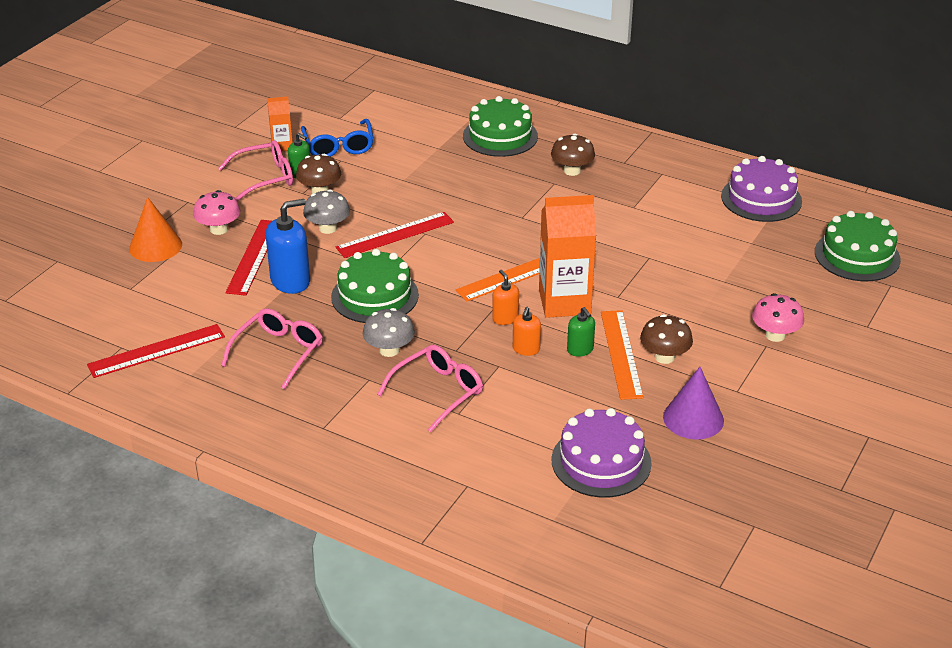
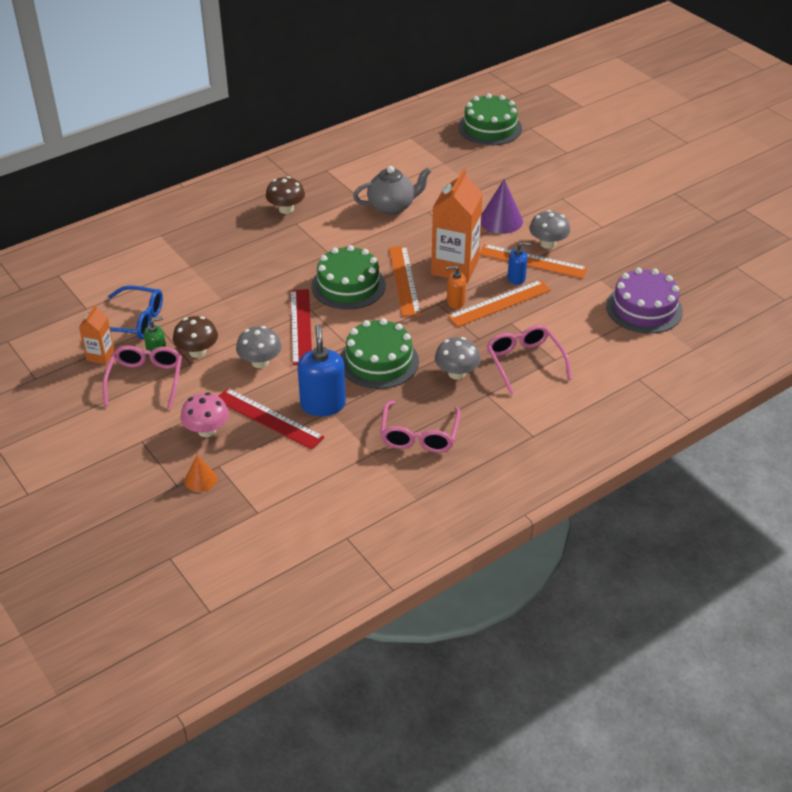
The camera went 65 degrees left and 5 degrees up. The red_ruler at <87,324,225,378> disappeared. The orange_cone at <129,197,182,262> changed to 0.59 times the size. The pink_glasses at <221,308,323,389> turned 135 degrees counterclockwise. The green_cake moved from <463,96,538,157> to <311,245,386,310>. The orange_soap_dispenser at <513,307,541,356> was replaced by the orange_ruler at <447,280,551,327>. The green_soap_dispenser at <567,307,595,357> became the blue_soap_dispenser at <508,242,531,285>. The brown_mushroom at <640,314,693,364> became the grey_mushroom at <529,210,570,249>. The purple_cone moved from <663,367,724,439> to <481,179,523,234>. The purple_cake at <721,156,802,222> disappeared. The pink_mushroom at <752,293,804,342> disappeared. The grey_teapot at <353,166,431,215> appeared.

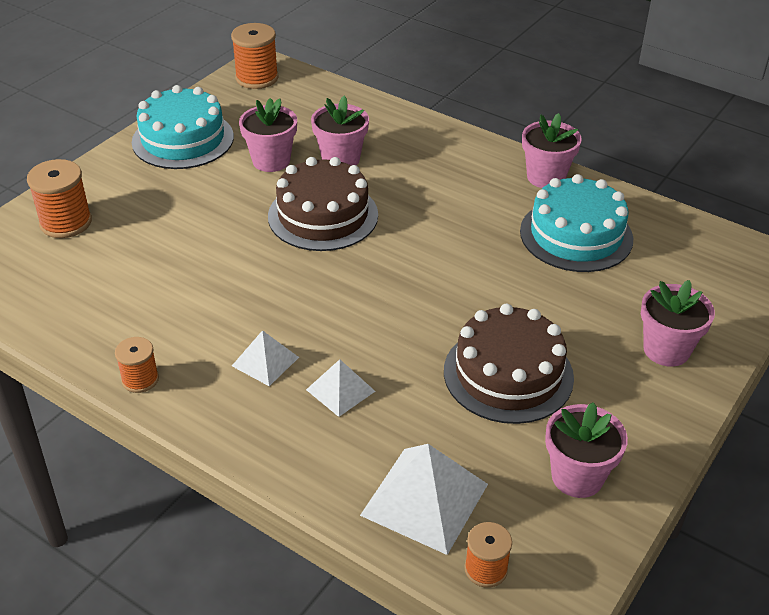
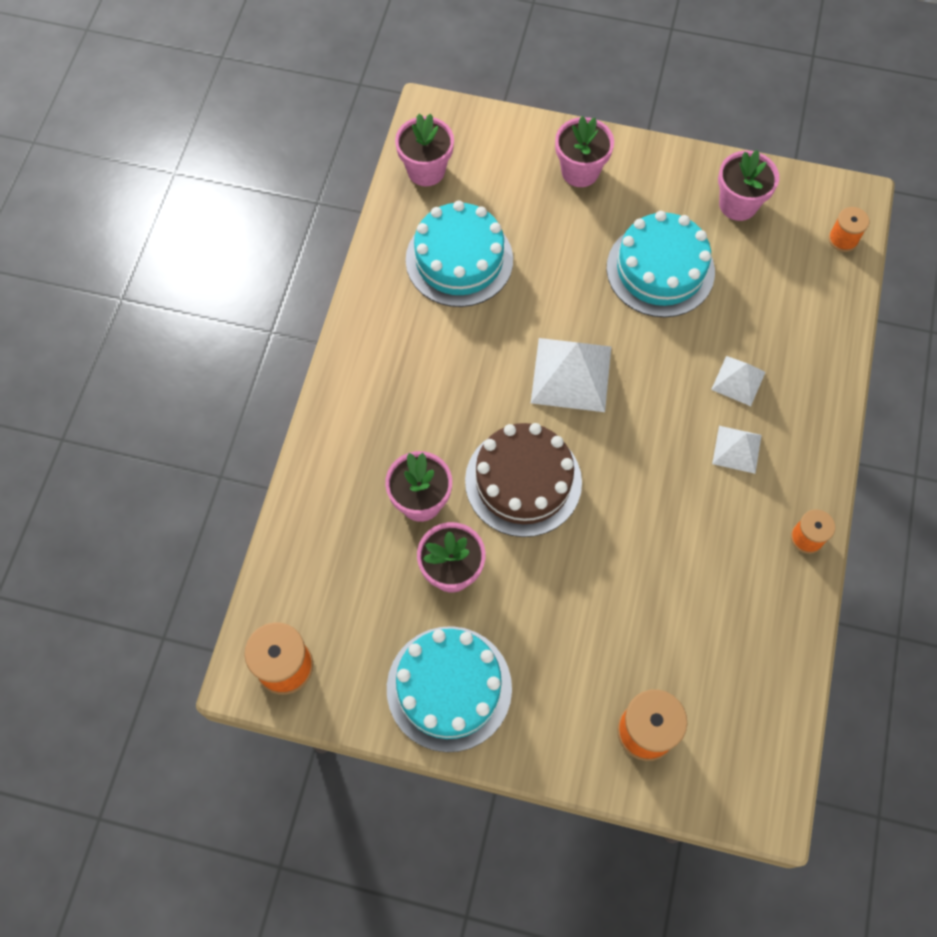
The camera went 110 degrees left and 25 degrees up. The white_pyramid moved from <360,444,488,555> to <531,338,611,412>. The brown_cake at <444,304,574,424> became the turquoise_cake at <607,211,715,317>. The pink_flower_pot moved from <522,113,582,188> to <395,114,454,186>.

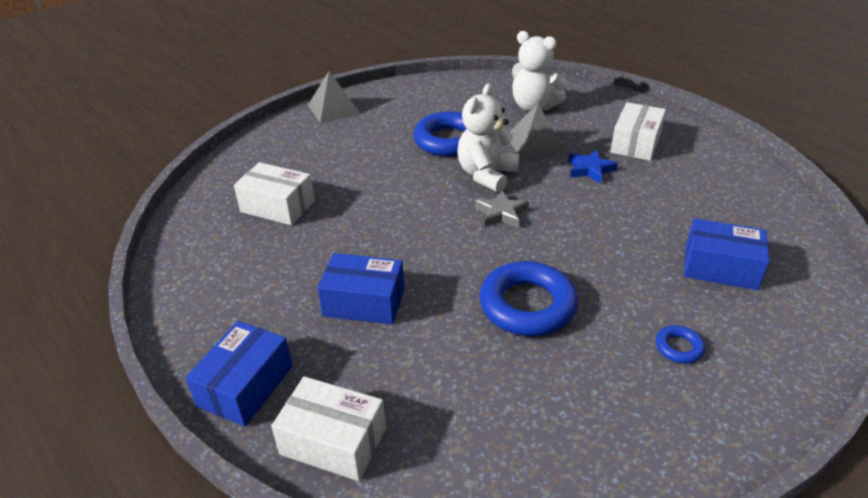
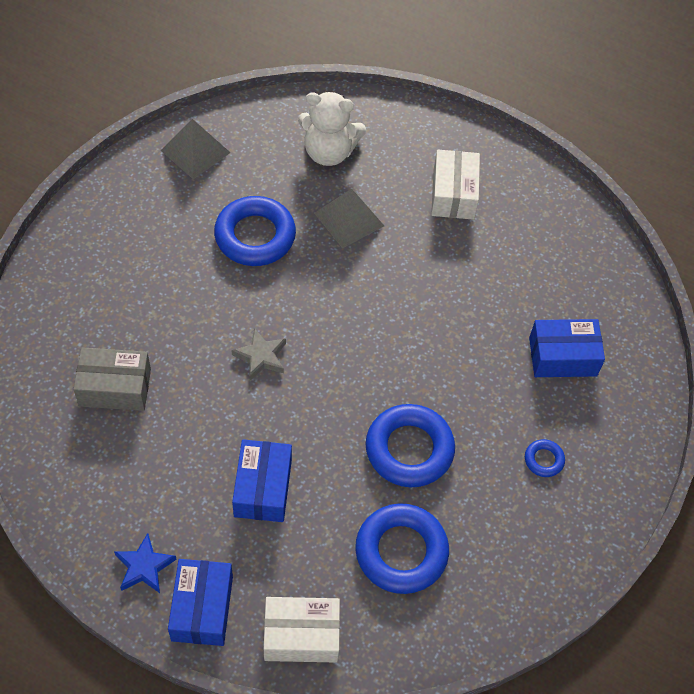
The camera went 25 degrees left and 20 degrees up. The white_box at <234,162,315,225> became the grey_box at <73,347,151,411>. The grey_pyramid moved from <308,71,360,123> to <161,119,231,179>. The blue_box at <317,253,404,325> turned 75 degrees counterclockwise. The white_teddy_bear at <457,83,519,193> disappeared. The grey_star moved from <475,191,529,228> to <232,328,286,380>. The blue_star moved from <568,150,618,184> to <114,533,177,593>. The blue_ring at <355,503,449,594> appeared.

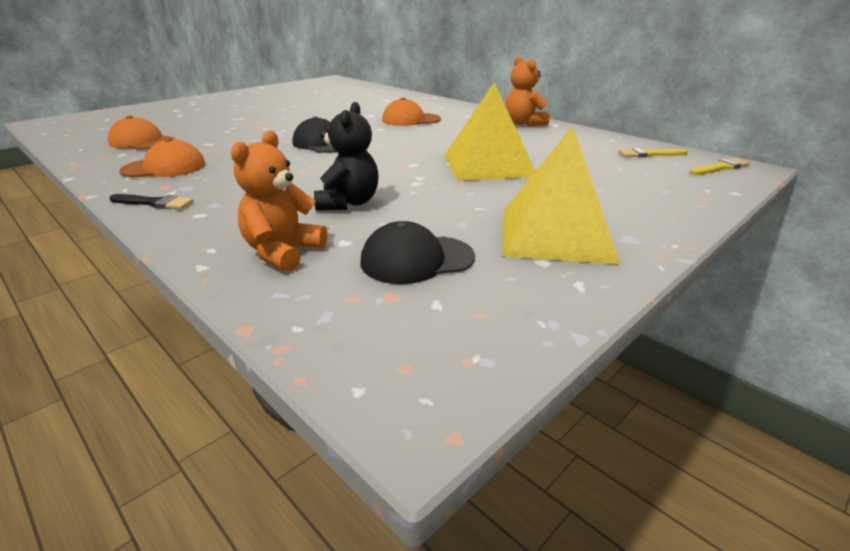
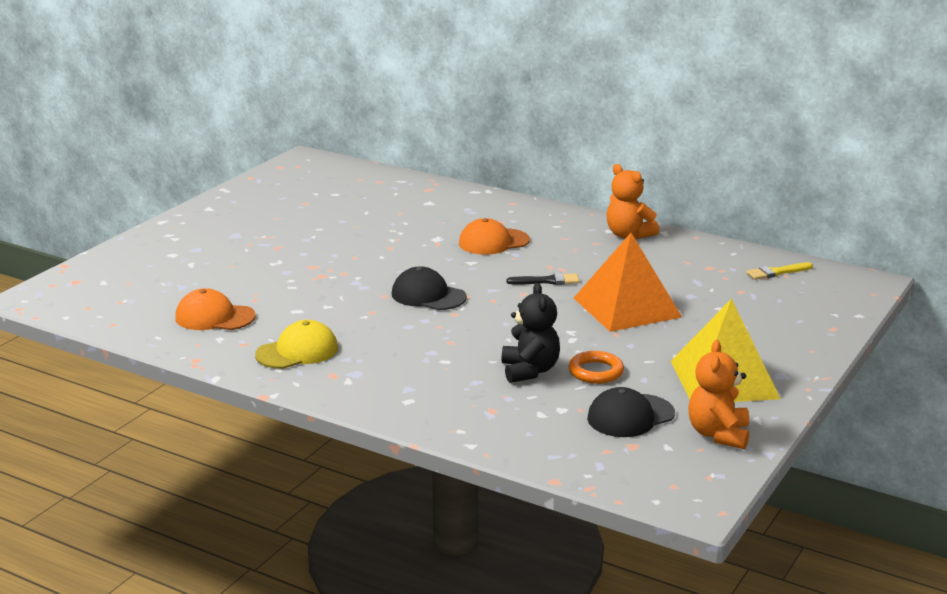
The camera went 15 degrees left and 5 degrees down. The black_brush moved from <110,194,194,209> to <506,273,580,285>. The orange_cap at <119,138,206,178> became the yellow_cap at <255,320,338,369>. The orange_teddy_bear moved from <231,130,327,272> to <688,340,749,449>. The yellow_pyramid at <444,82,535,181> became the orange_pyramid at <574,233,682,332>. The yellow_brush at <690,158,750,175> disappeared. The orange_ring at <568,351,624,384> appeared.

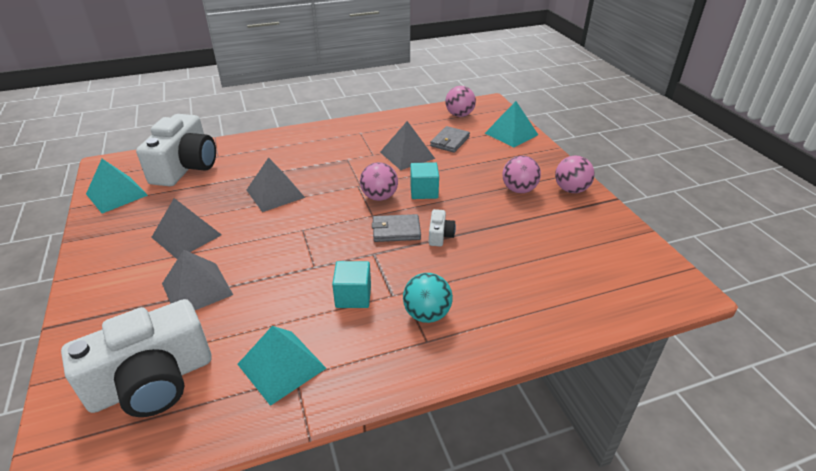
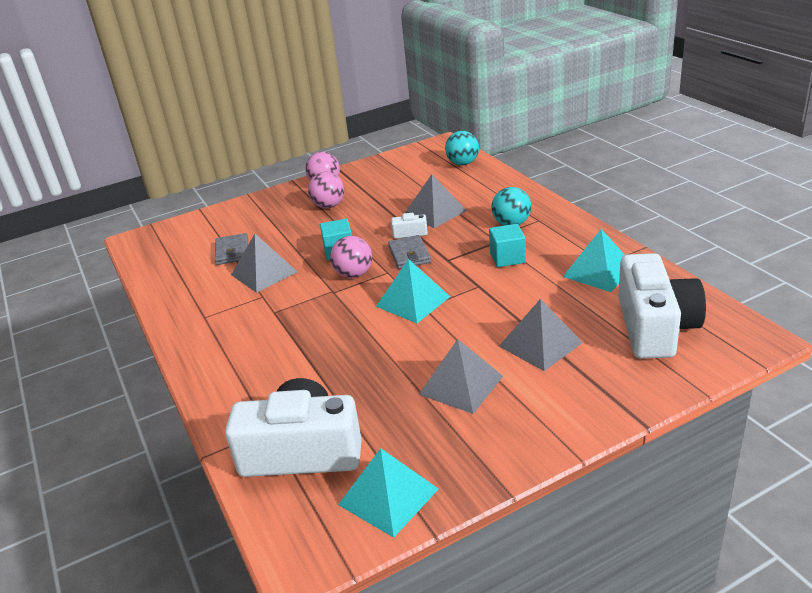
The camera went 95 degrees left and 5 degrees down. The white_camera at <61,299,212,417> turned 45 degrees clockwise. The grey_pyramid moved from <247,157,305,212> to <405,174,467,228>. The grey_wallet at <430,126,470,153> turned 60 degrees clockwise. The pink_ball at <445,86,476,117> disappeared. The turquoise_pyramid moved from <485,101,538,147> to <376,259,450,323>. The turquoise_ball at <445,131,479,165> appeared.

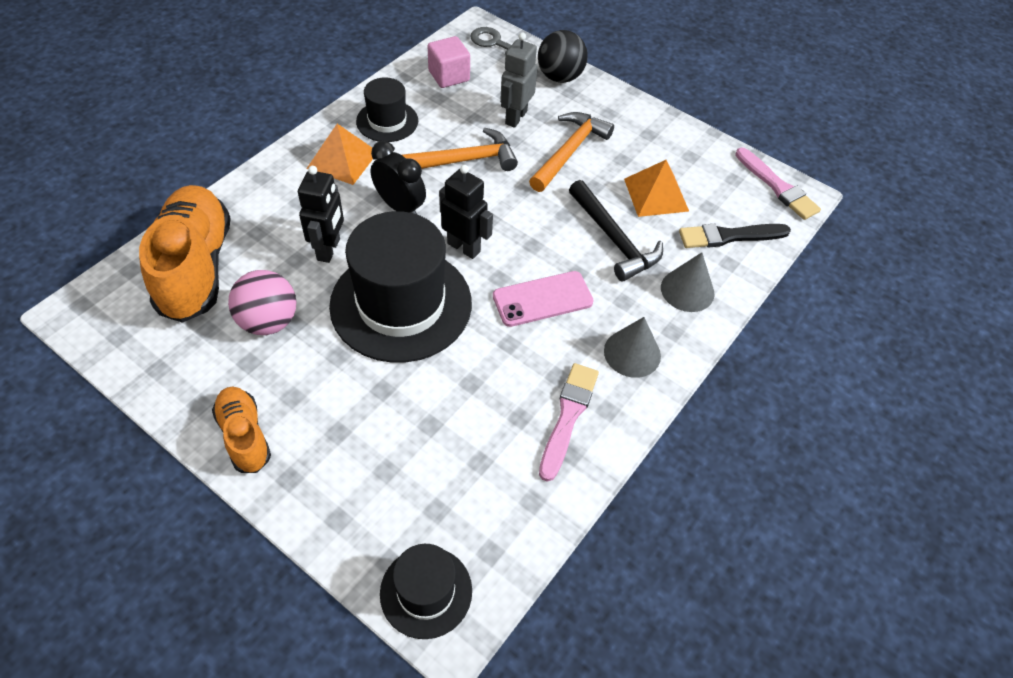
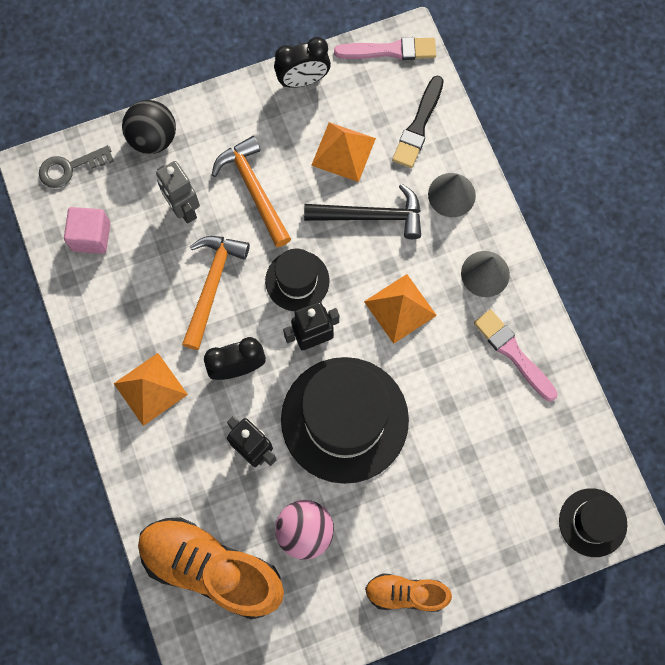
The camera went 55 degrees left and 20 degrees up. The black_hat moved from <356,77,418,142> to <265,249,330,311>. The pink_phone at <493,271,594,327> was replaced by the orange_pyramid at <364,274,437,344>. The black_clock at <274,37,331,88> appeared.

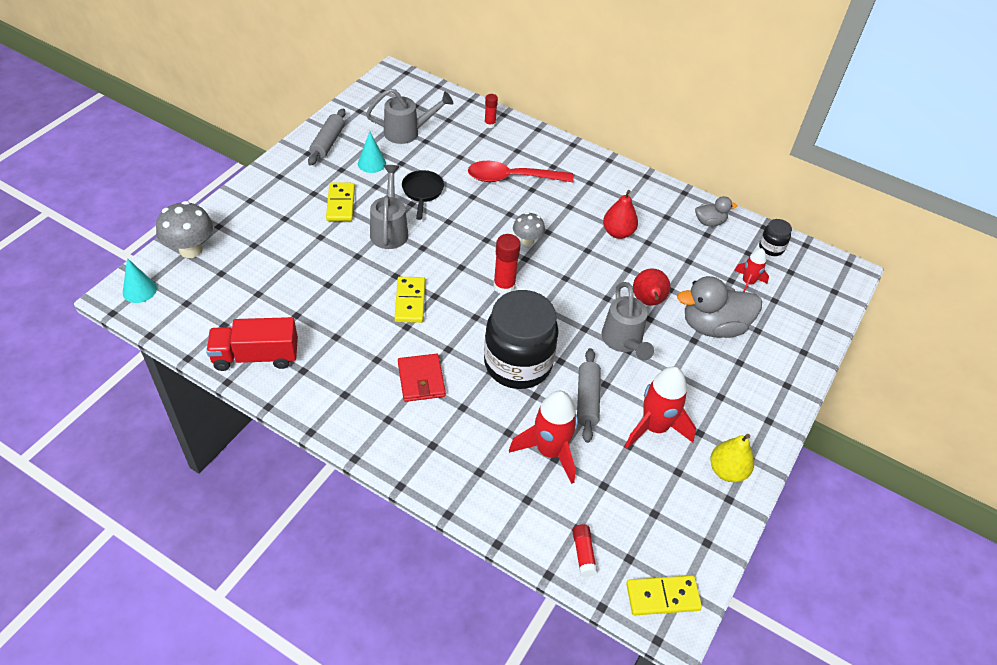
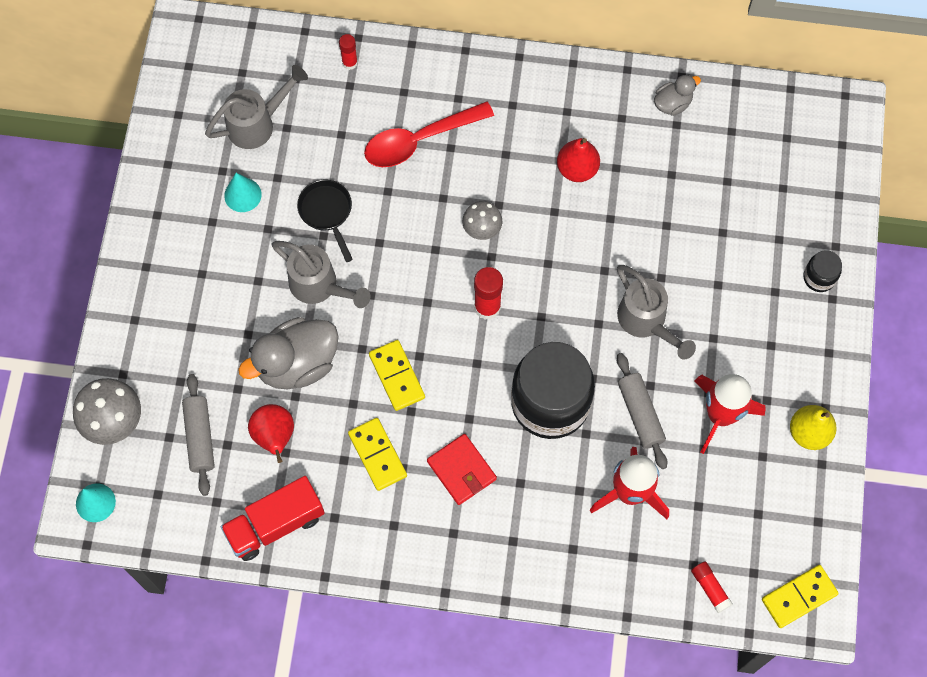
The camera went 20 degrees left and 20 degrees up. The grey_rolling_pin moved from <308,108,346,166> to <182,374,215,496>. The yellow_domino moved from <326,182,355,221> to <348,418,407,491>. The grey_watering_can at <370,165,409,249> turned 150 degrees clockwise. The red_pear moved from <633,268,670,306> to <248,404,294,463>. The grey_duck moved from <677,276,762,338> to <238,317,339,390>. The red_rocket at <734,248,769,292> disappeared. The black_jar moved from <759,219,792,256> to <803,250,842,292>.

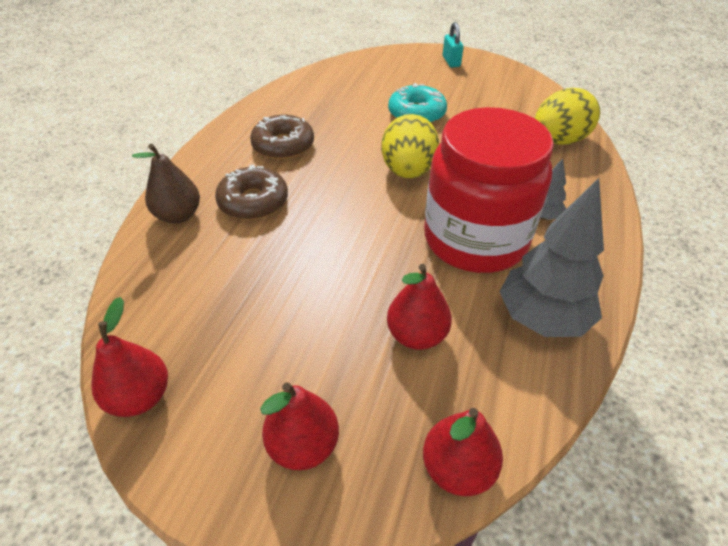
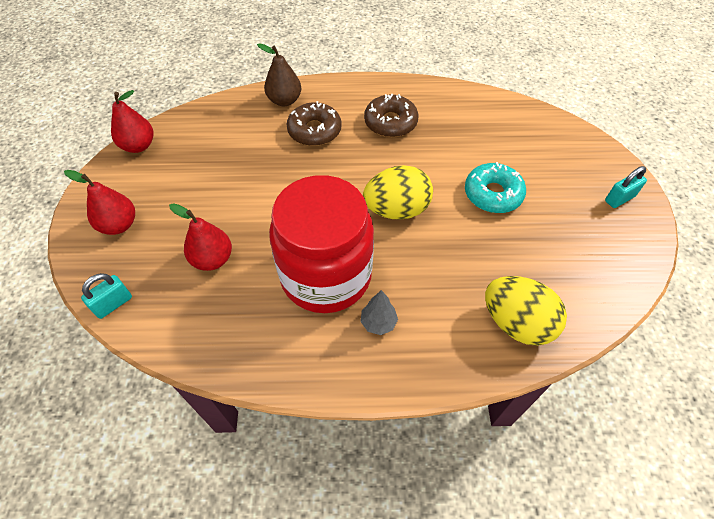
The camera went 70 degrees right and 10 degrees up. The red_pear at <423,408,503,496> was replaced by the turquoise_padlock at <81,273,132,319>. The grey_tree at <500,178,604,337> disappeared.

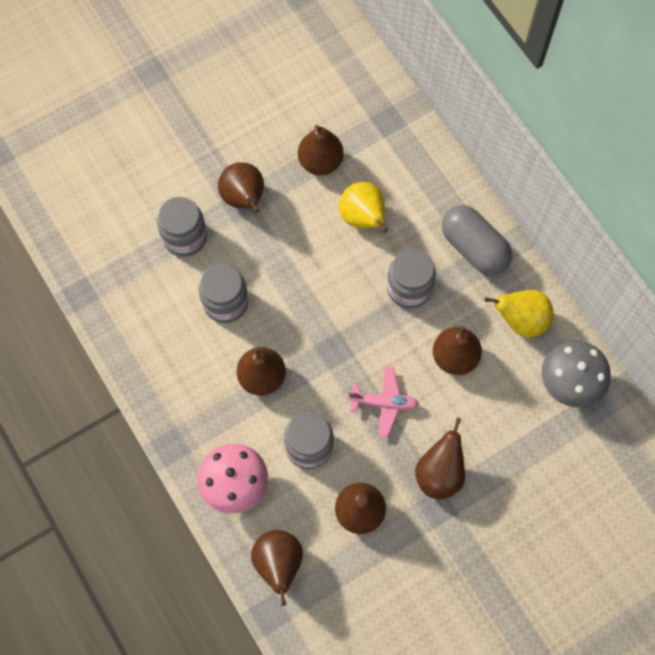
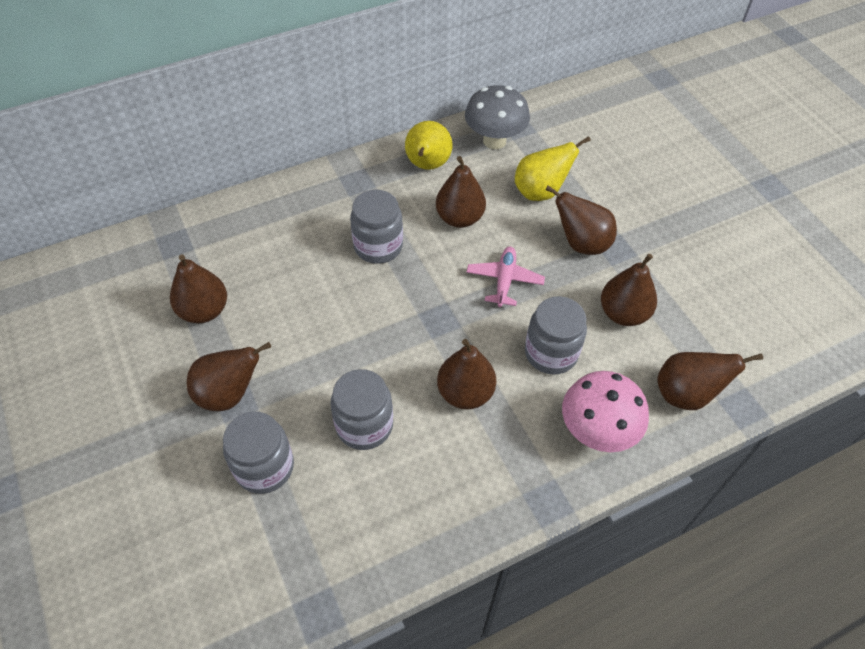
The camera went 85 degrees left and 15 degrees down. The yellow_pear moved from <339,182,388,232> to <515,136,591,201>. The grey_capsule at <442,205,512,275> disappeared.

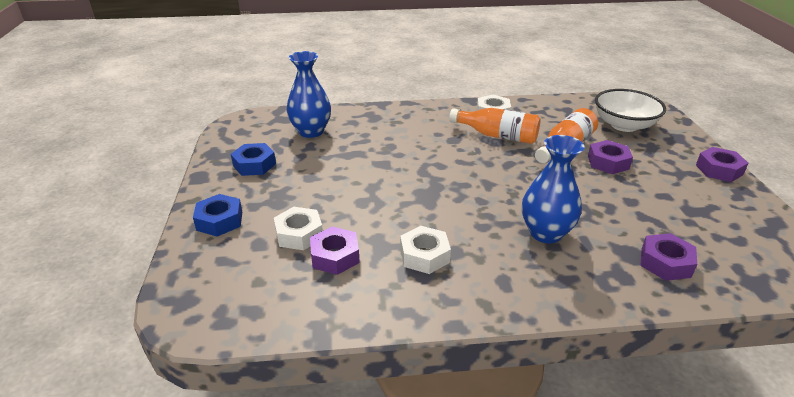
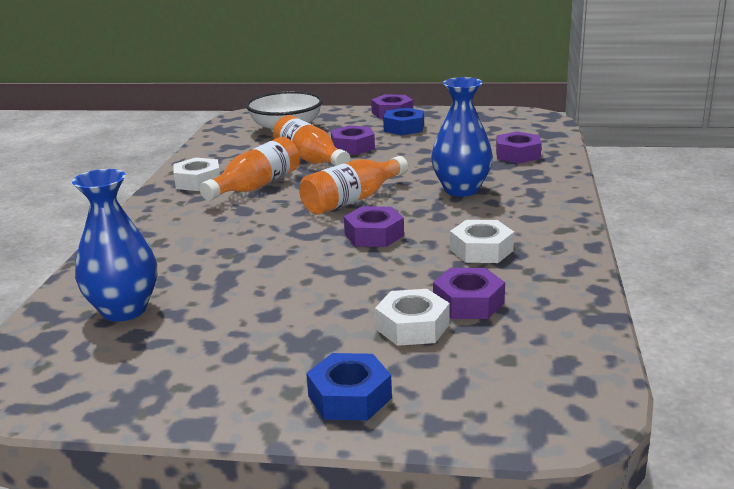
The camera went 75 degrees left and 10 degrees down. The blue_nut moved from <231,143,276,176> to <383,108,424,135>. The orange_bottle at <299,156,408,215> appeared. The purple_nut at <344,206,404,247> appeared.

